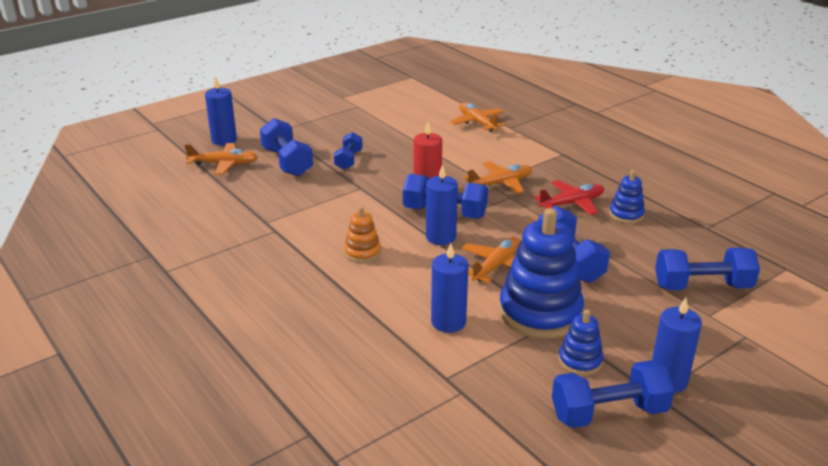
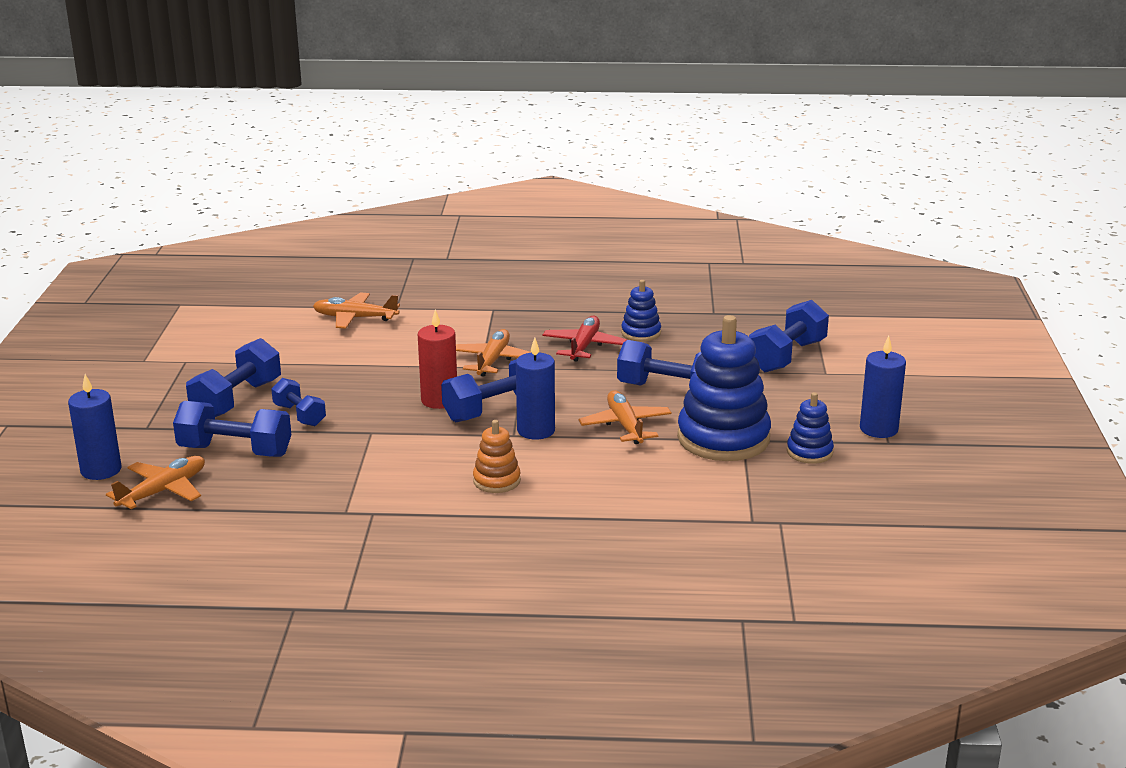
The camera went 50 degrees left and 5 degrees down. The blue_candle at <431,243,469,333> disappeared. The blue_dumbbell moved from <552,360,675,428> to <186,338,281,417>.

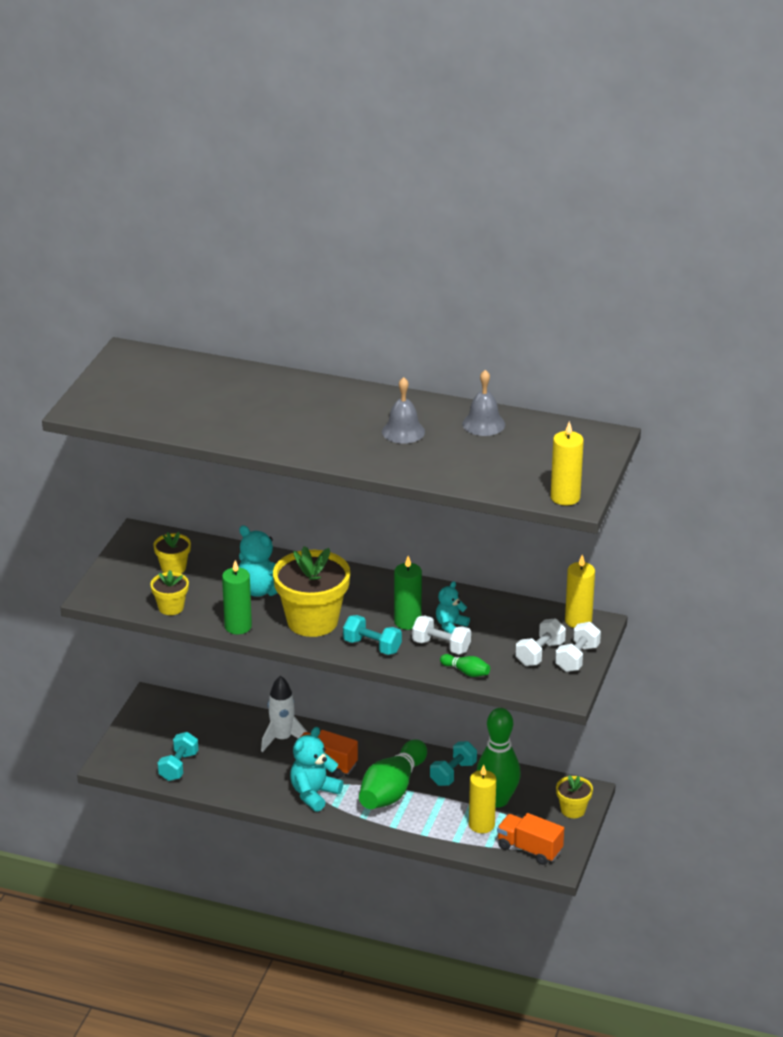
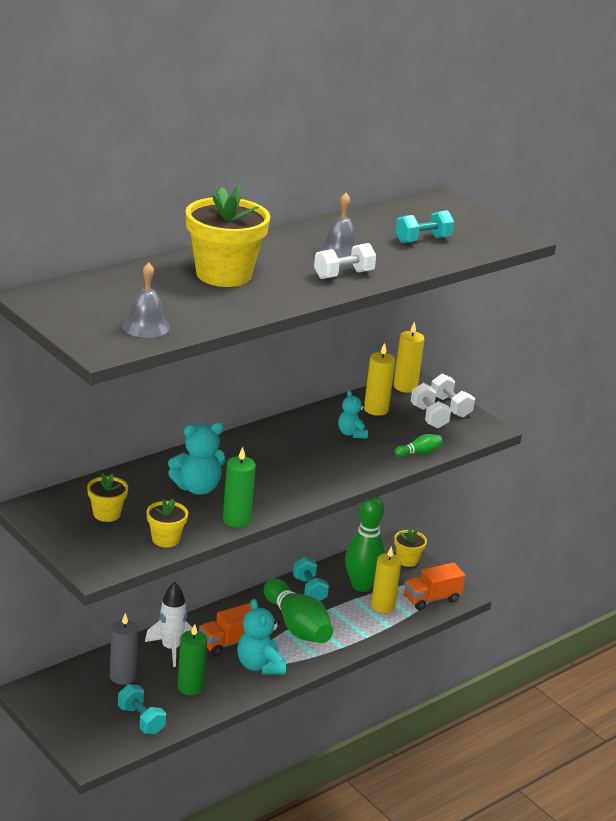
The camera went 60 degrees left and 5 degrees down. The yellow_flower_pot moved from <273,546,350,637> to <186,185,270,287>. The turquoise_dumbbell moved from <343,615,402,655> to <395,210,454,243>. The green_candle moved from <394,556,422,630> to <177,624,207,695>. The white_dumbbell moved from <412,615,471,654> to <314,243,376,279>. The grey_bell moved from <462,370,505,436> to <122,262,170,338>. The yellow_candle moved from <551,421,584,505> to <364,343,395,416>. The grey_candle at <110,613,138,685> appeared.

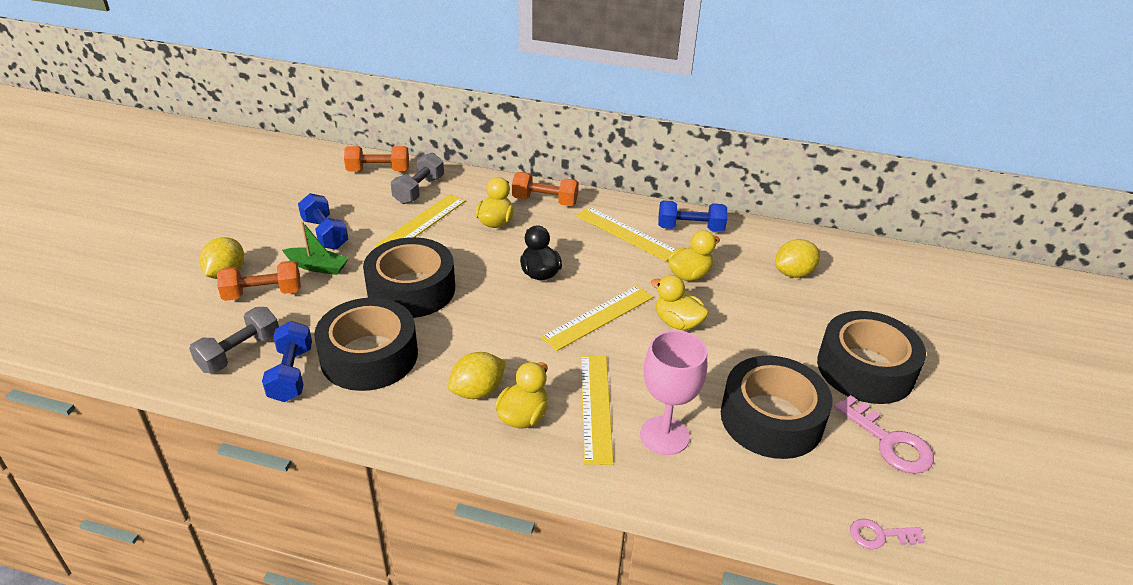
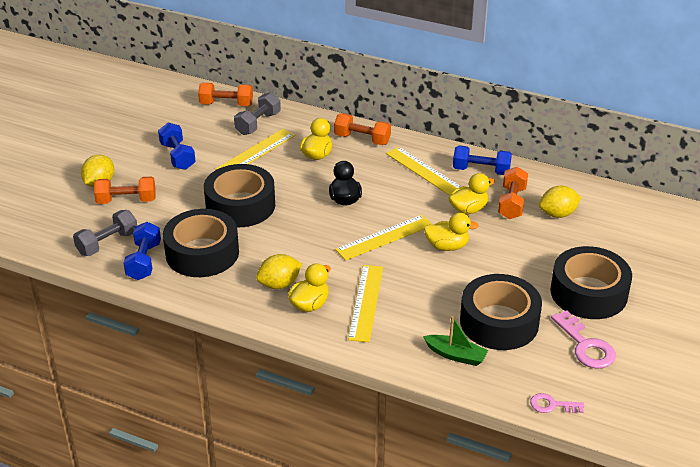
The camera went 10 degrees right and 0 degrees up. The green_boat moved from <282,221,349,275> to <423,316,488,366>. The pink_goblet at <640,330,707,455> disappeared. The yellow_duck at <651,275,709,330> turned 135 degrees clockwise. The orange_dumbbell at <498,167,528,219> appeared.

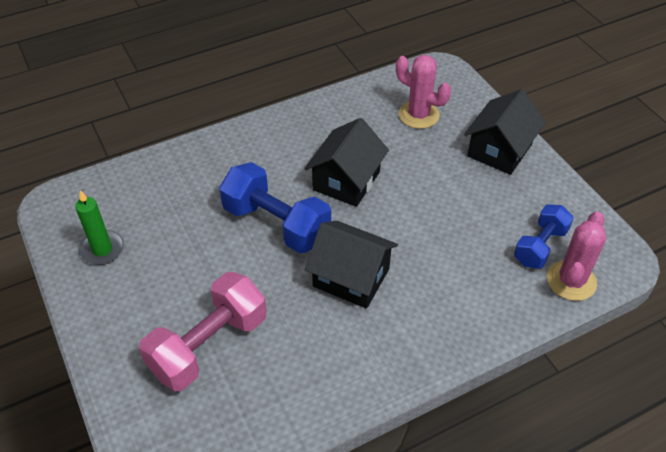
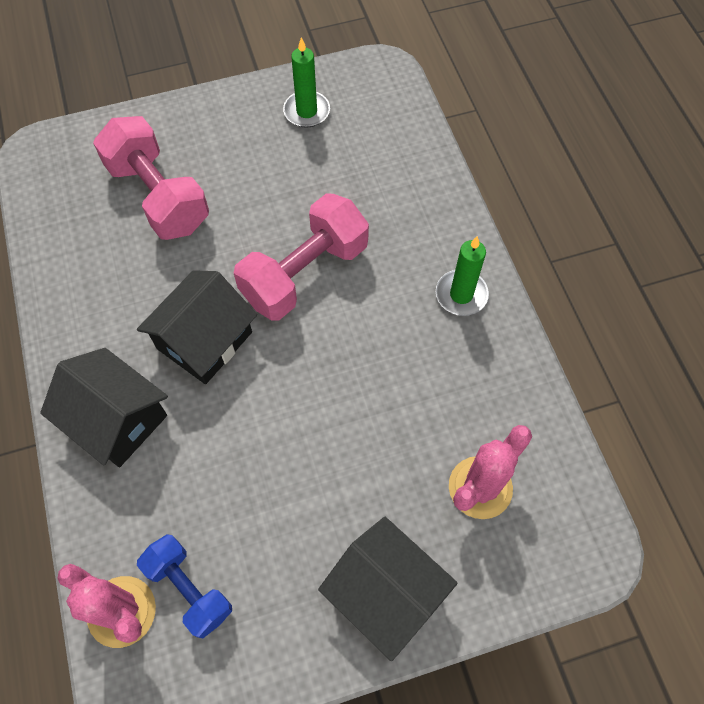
The camera went 100 degrees right and 15 degrees up. The blue_dumbbell at <219,162,331,253> became the pink_dumbbell at <234,193,369,320>. The black_house moved from <304,118,389,207> to <40,348,168,467>. The green_candle at <436,236,489,316> appeared.

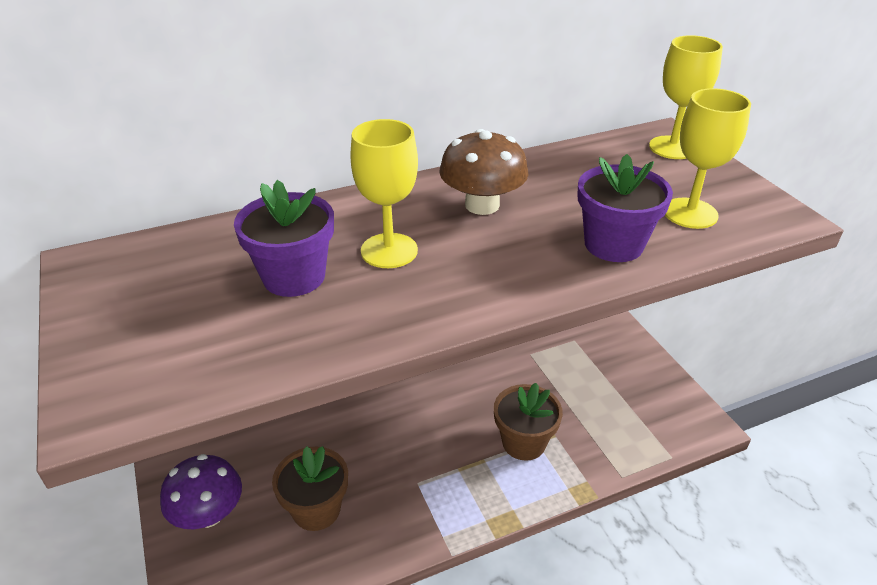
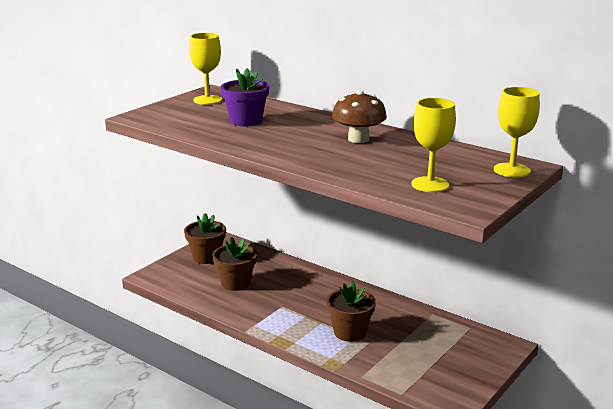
The camera went 60 degrees right and 15 degrees down. The purple_mushroom at <160,454,242,529> was replaced by the brown_flower_pot at <184,213,226,264>. The yellow_goblet moved from <350,119,418,268> to <189,33,222,105>. The purple_flower_pot at <577,154,673,262> disappeared.

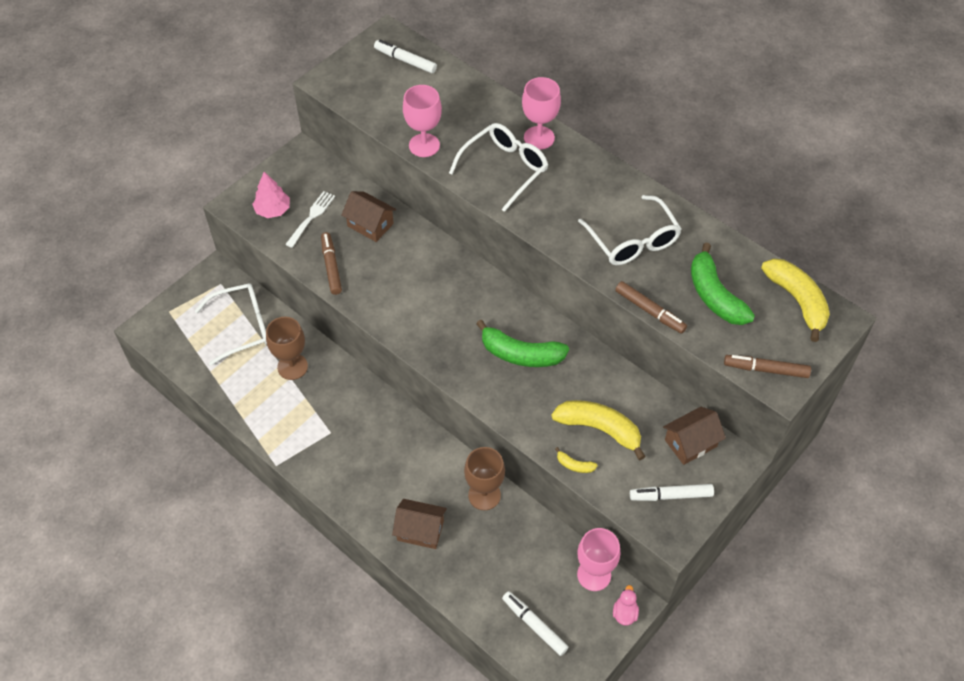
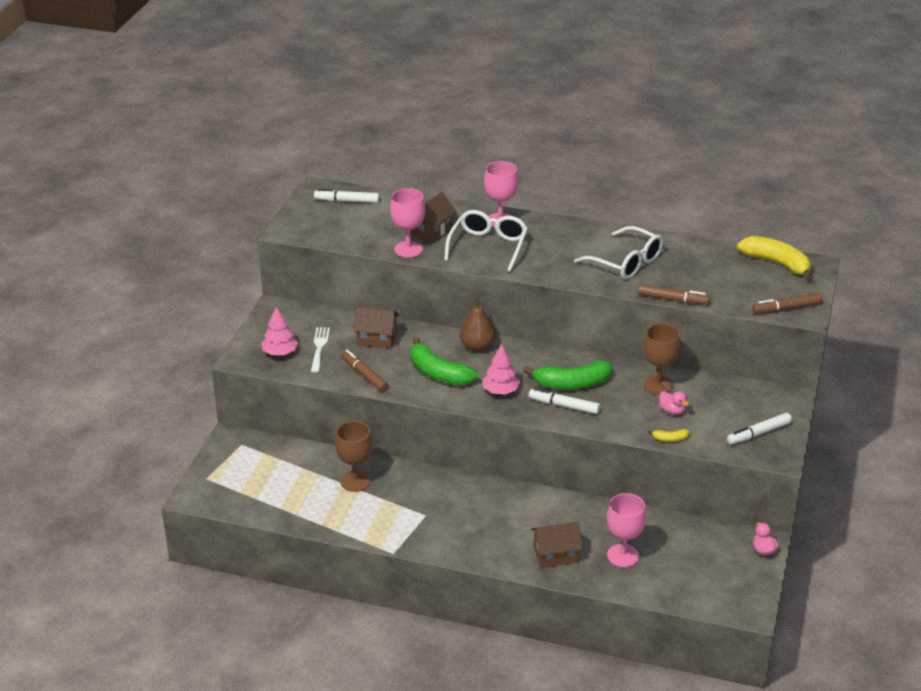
The camera went 25 degrees left and 20 degrees down. The white_glasses at <195,283,267,366> disappeared. The brown_goblet moved from <464,447,505,510> to <643,323,681,395>. The white_marker moved from <502,591,569,656> to <529,388,600,414>. The yellow_banana at <552,400,646,460> was replaced by the pink_duck at <659,391,689,415>. The pink_goblet moved from <577,528,620,591> to <607,493,646,567>. The brown_house moved from <663,407,726,465> to <411,192,456,242>. The green_banana moved from <691,243,755,325> to <410,337,478,385>. The brown_pear at <460,296,495,352> appeared. The pink_tree at <482,344,520,395> appeared.

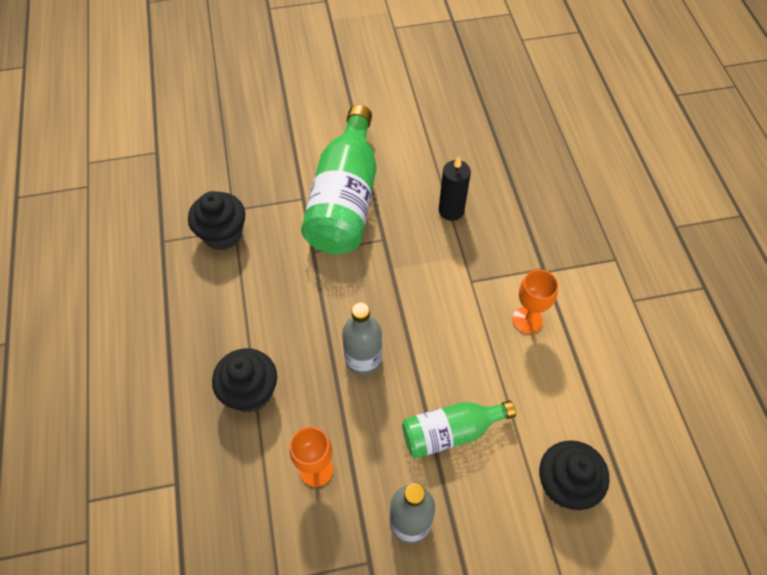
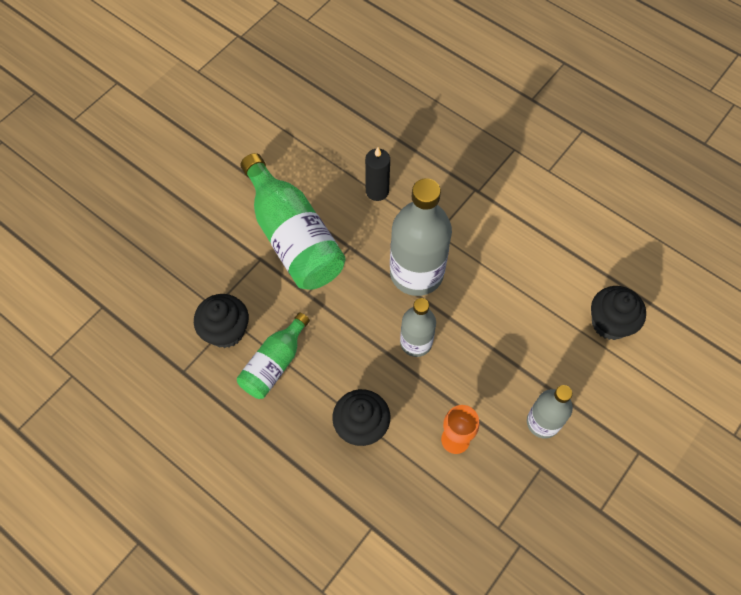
The camera went 40 degrees left and 5 degrees up. The green_bottle moved from <402,400,516,458> to <237,312,310,399>. The orange_goblet at <513,269,559,334> disappeared. The grey_bottle at <390,178,452,296> appeared.

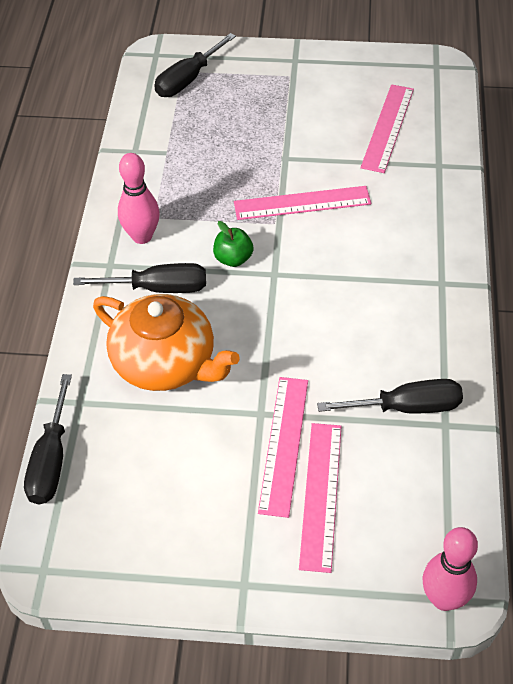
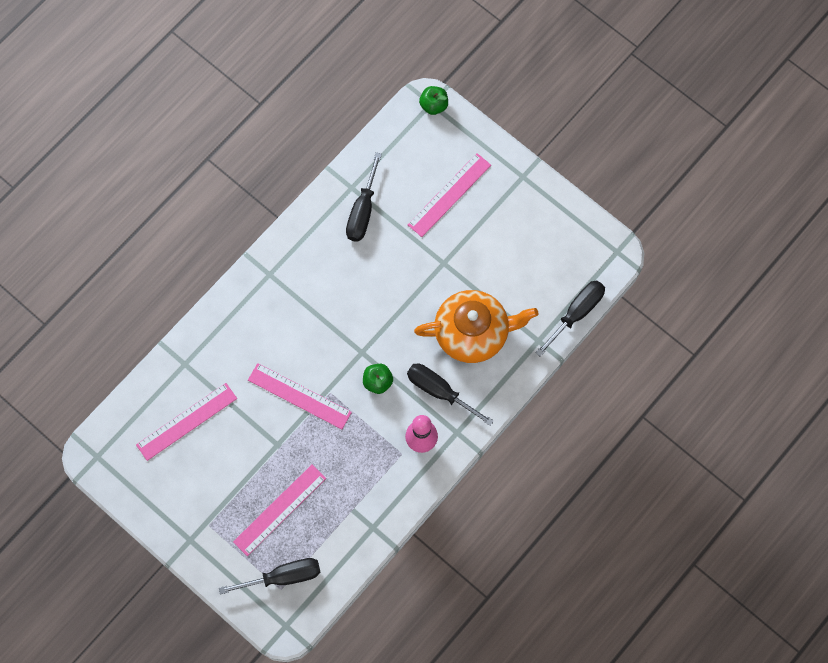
The camera went 145 degrees left and 20 degrees up. The orange_teapot at <93,294,240,391> turned 105 degrees clockwise. The pink_ruler moved from <258,377,308,518> to <233,465,326,556>. The black_screwdriver at <317,379,463,414> turned 105 degrees counterclockwise. The pink_bowling_pin at <423,527,478,611> was replaced by the green_apple at <419,86,448,115>.

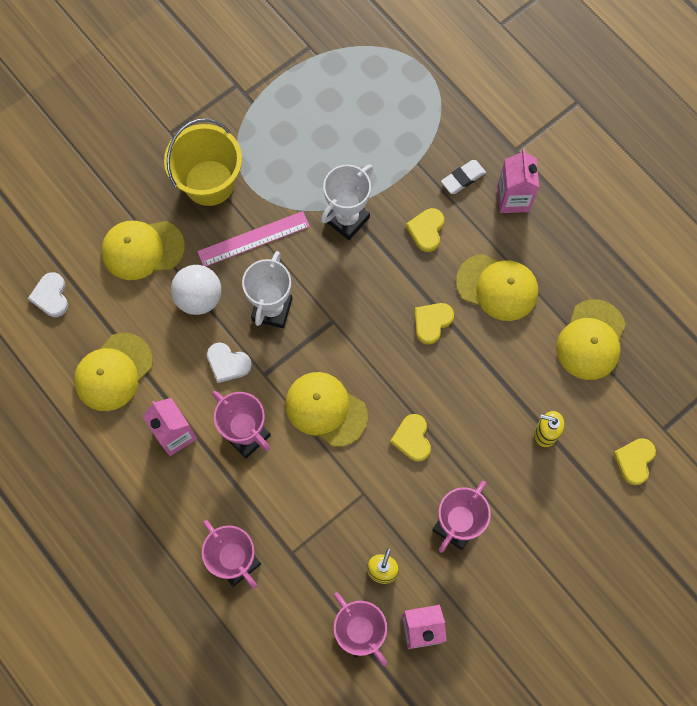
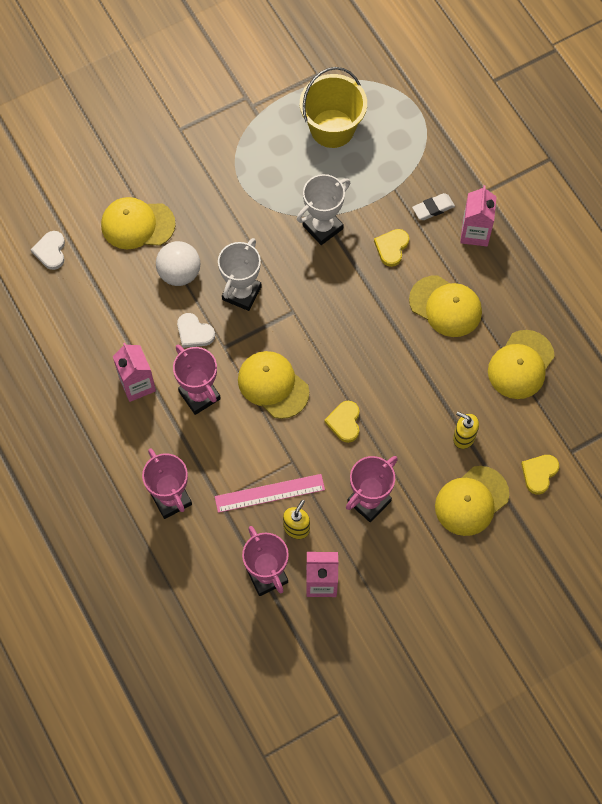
The camera went 10 degrees right and 5 degrees down. The yellow_cap moved from <74,333,153,411> to <435,466,509,536>. The yellow_bucket moved from <164,118,242,206> to <300,67,367,148>. The pink_ruler moved from <197,211,310,267> to <215,474,325,513>. The yellow_heart at <415,303,454,345> disappeared.

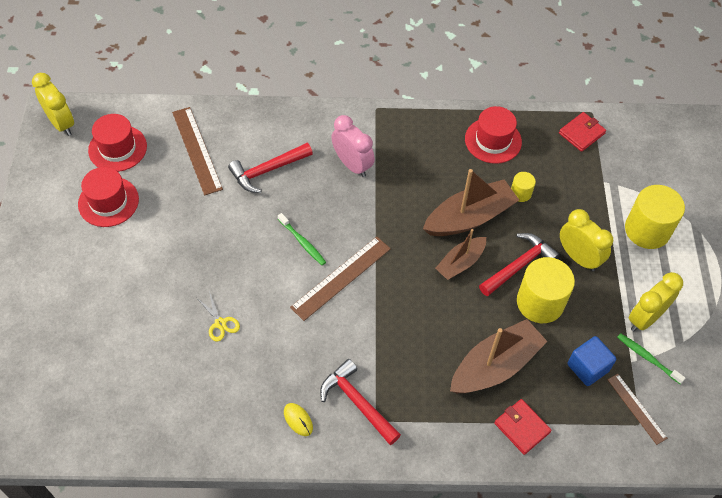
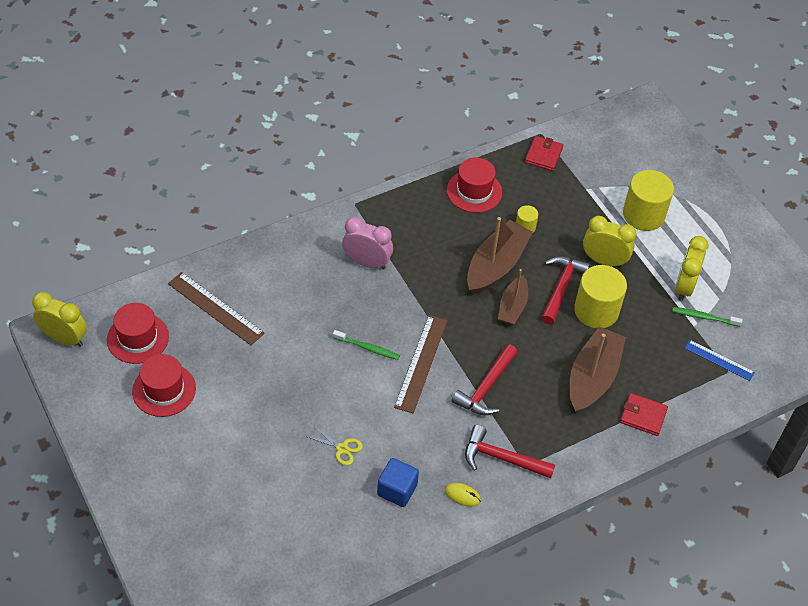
The camera went 30 degrees left and 5 degrees down. The red_hammer moved from <228,143,313,193> to <452,344,518,416>. The blue_cube moved from <568,336,616,386> to <377,458,419,507>. The brown_ruler at <607,374,667,445> became the blue_ruler at <685,340,755,381>.

